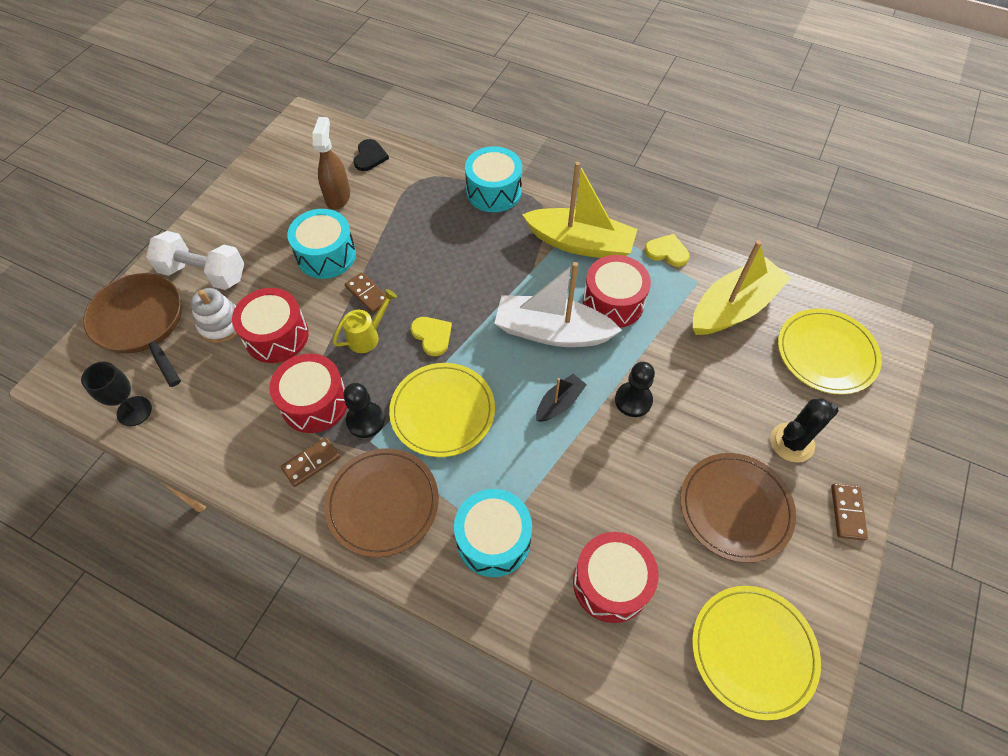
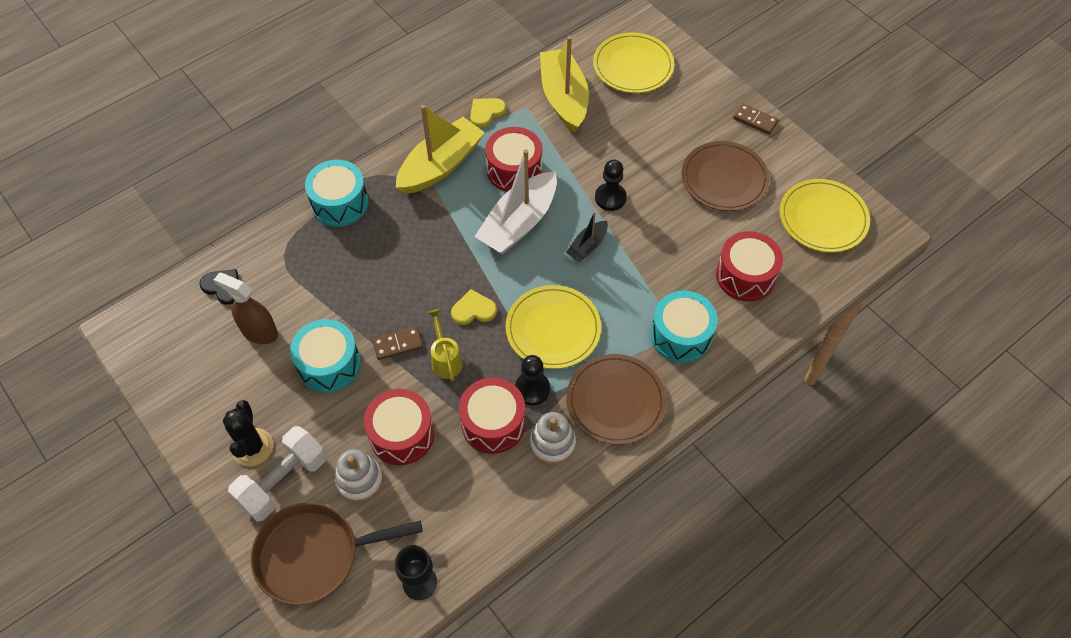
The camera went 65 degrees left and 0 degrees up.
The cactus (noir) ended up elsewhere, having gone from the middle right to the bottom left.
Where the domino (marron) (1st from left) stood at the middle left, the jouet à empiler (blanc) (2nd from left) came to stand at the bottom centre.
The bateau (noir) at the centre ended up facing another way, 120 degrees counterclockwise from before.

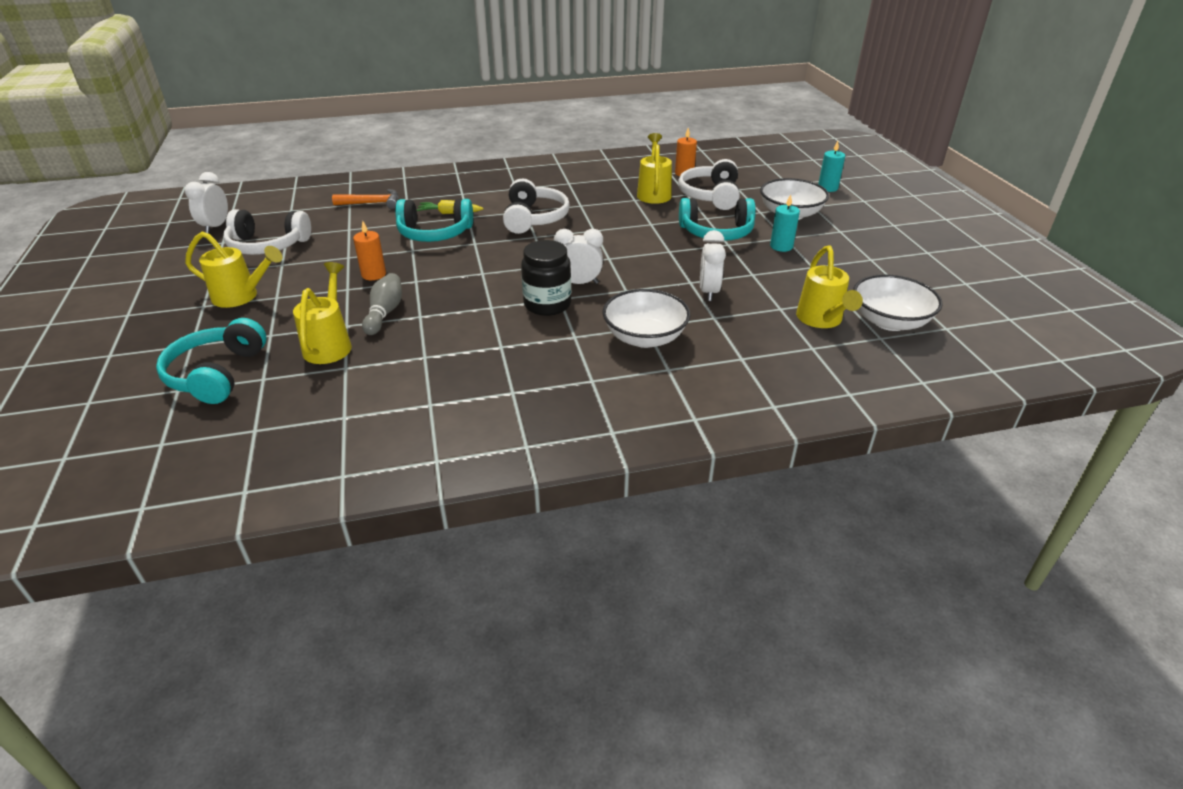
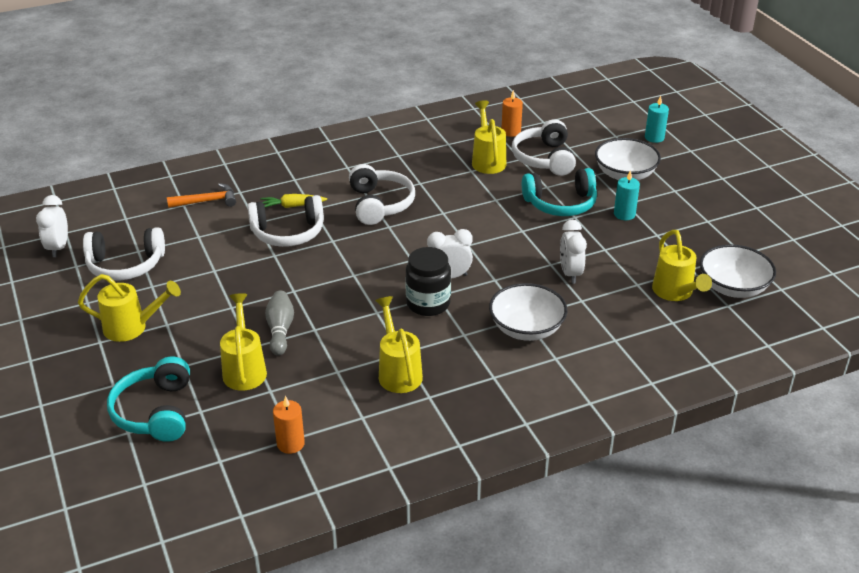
The camera went 10 degrees left and 0 degrees up.
The second view gained the arrosoir (jaune) (3rd from left) at the centre.
The bougie (orange) (1st from left) ended up elsewhere, having gone from the top left to the bottom centre.
What was the casque audio (turquoise) (2nd from left) at the top centre turned into the casque audio (blanc) (2nd from left) at the middle left.

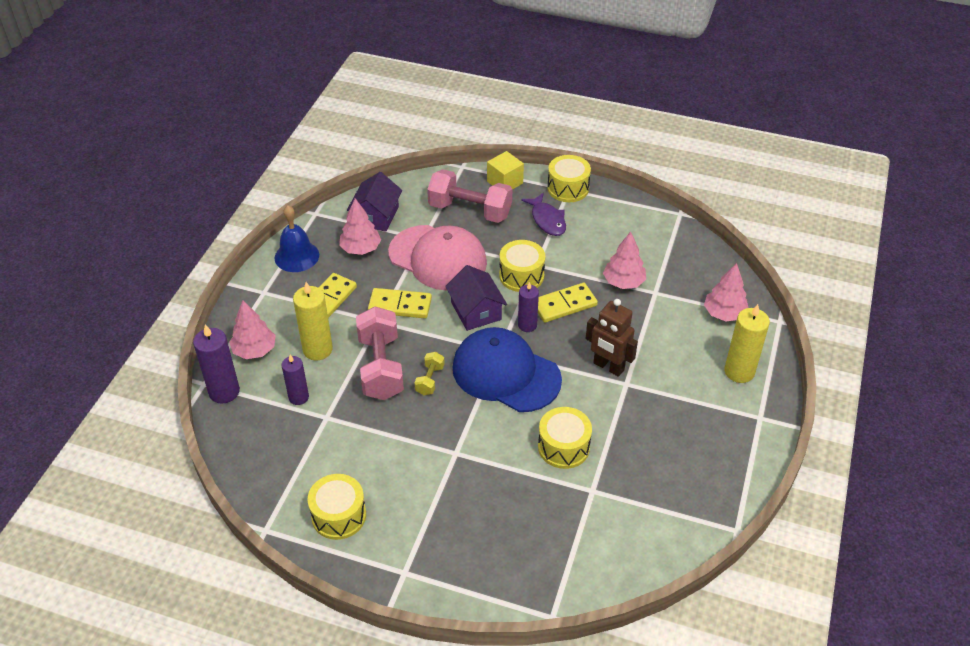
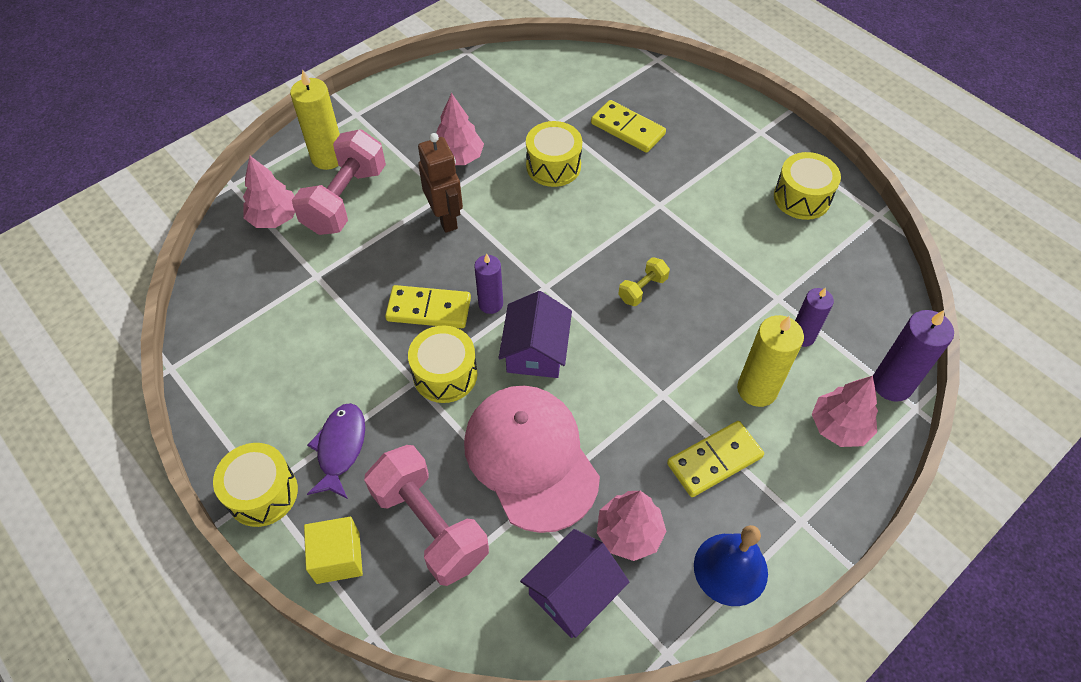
The camera went 150 degrees left and 10 degrees up.
The second view lost the casquette (bleu) at the centre.
The haltère (rose) (1st from left) ended up elsewhere, having gone from the centre to the top left.
The domino (jaune) (2nd from left) ended up elsewhere, having gone from the centre to the top centre.
The arbre (rose) (3rd from left in the first image) ended up elsewhere, having gone from the centre to the top centre.

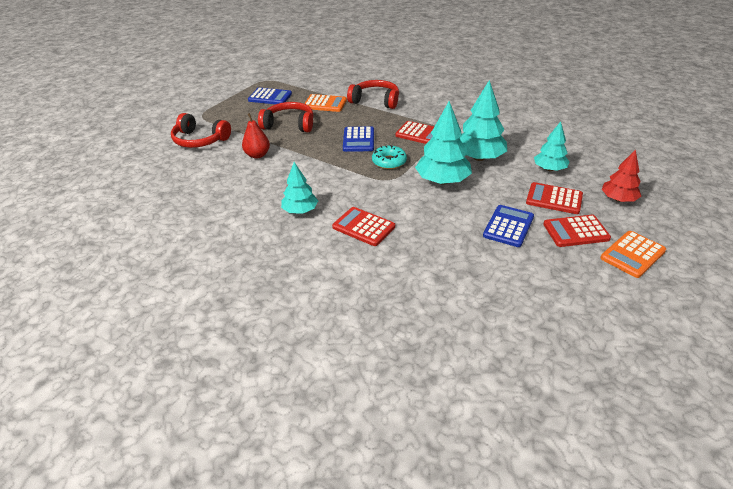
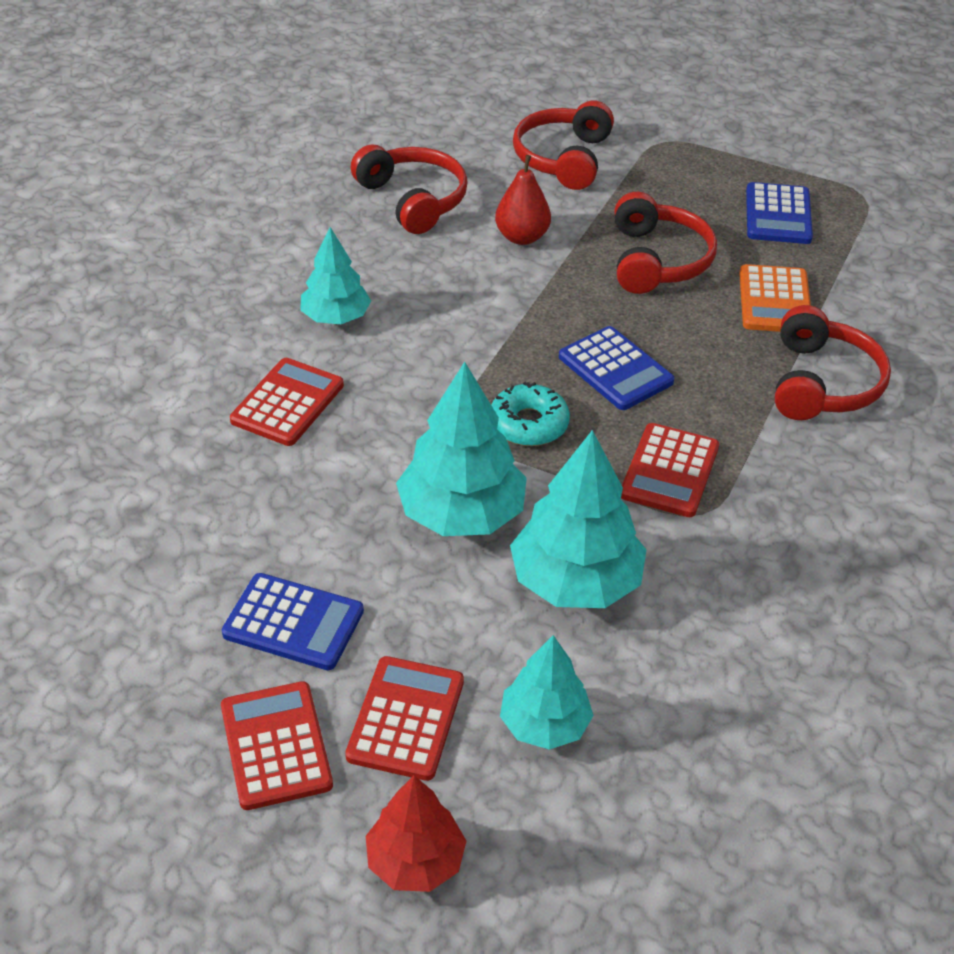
The camera went 80 degrees right and 5 degrees up.
The second view lost the calculatrice (orange) (2nd from left) at the middle right.
The second view gained the casque audio (rouge) (1st from left) at the top centre.
The calculatrice (bleu) (2nd from left) at the top centre ended up facing another way, 120 degrees counterclockwise from before.

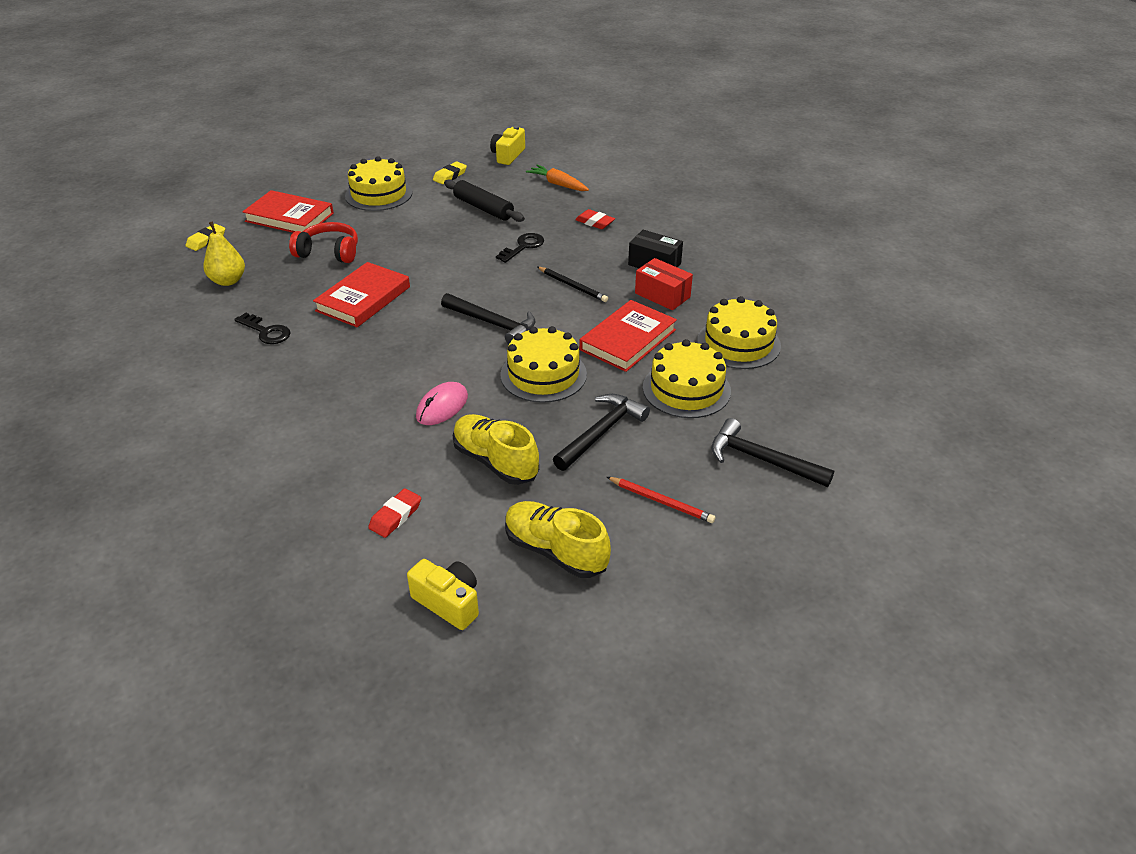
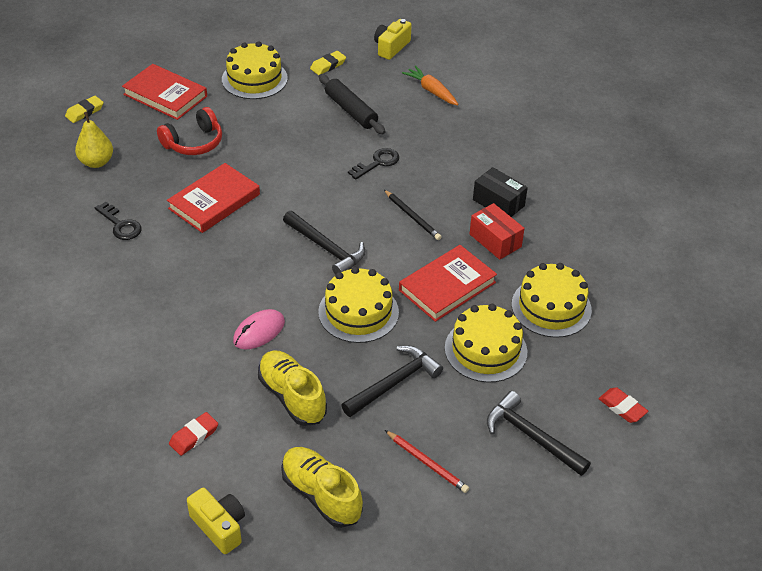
The camera went 10 degrees right and 5 degrees up.
The gomme (rouge) (2nd from left) ended up elsewhere, having gone from the top centre to the bottom right.
The casque audio (rouge) at the top left ended up facing another way, 120 degrees clockwise from before.

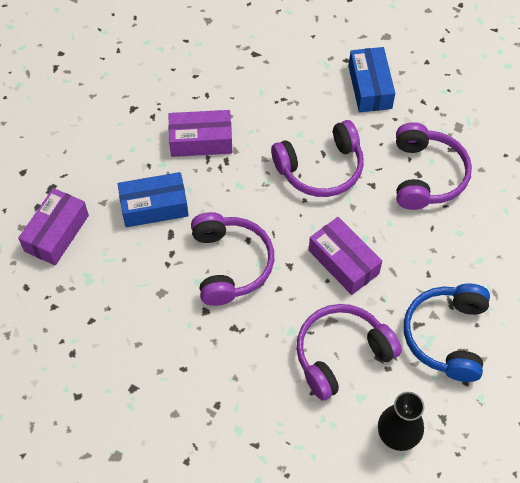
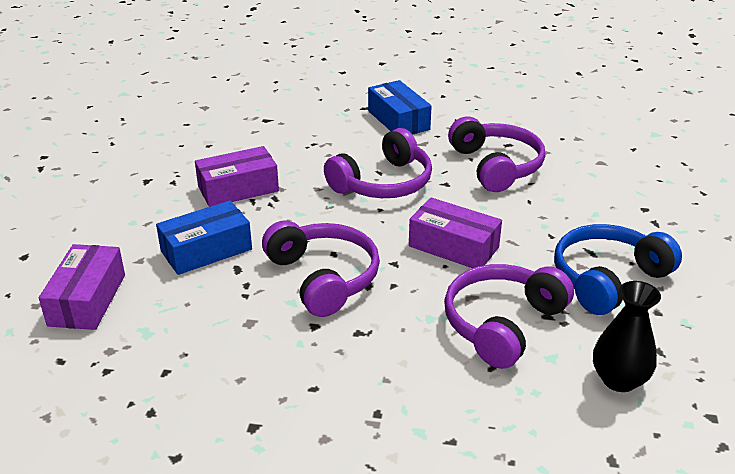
The camera went 20 degrees left and 25 degrees down.
The casque audio (bleu) at the bottom right ended up facing another way, 60 degrees clockwise from before.

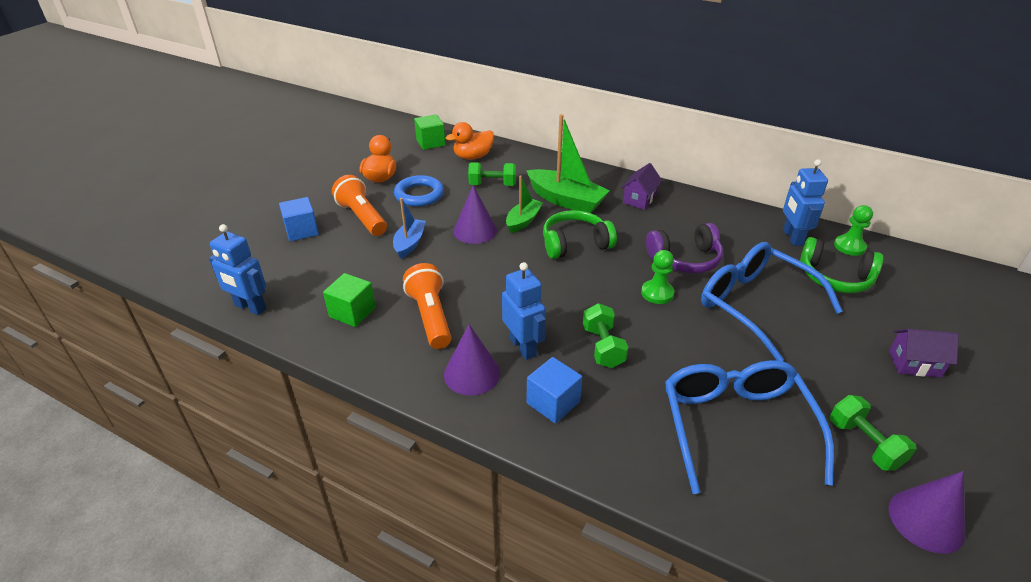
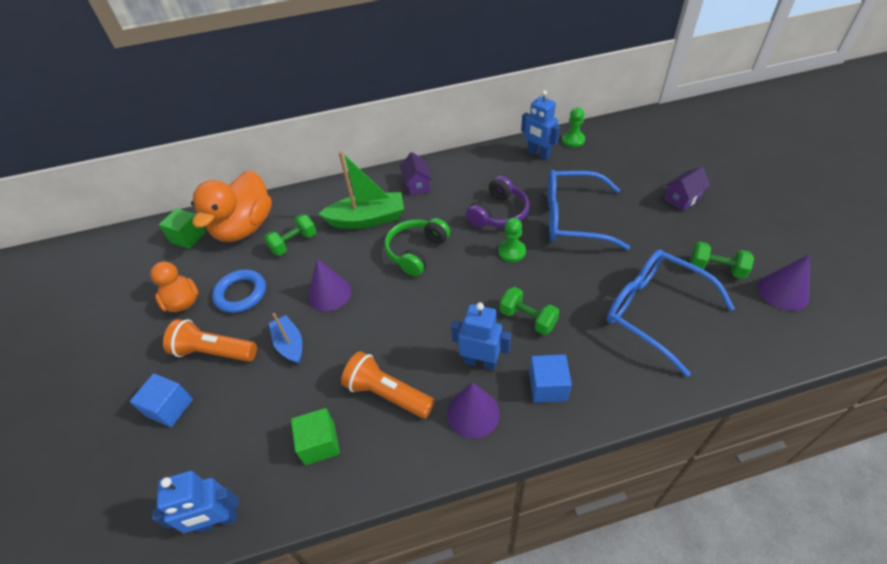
The camera went 40 degrees left and 10 degrees up.
The second view lost the bateau (vert) (1st from left) at the centre.
The second view lost the casque audio (vert) (2nd from left) at the middle right.
The size of the canard (orange) (2nd from left) at the top centre changed by a factor of 1.74.

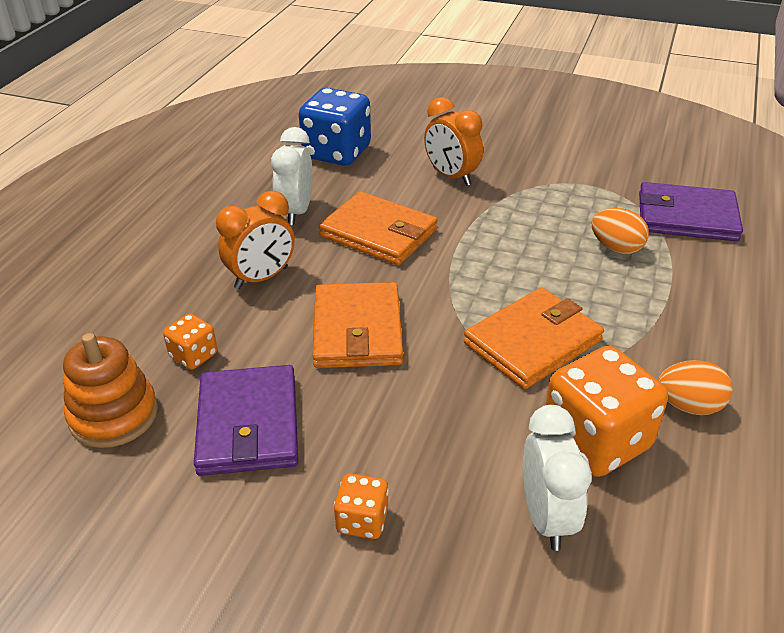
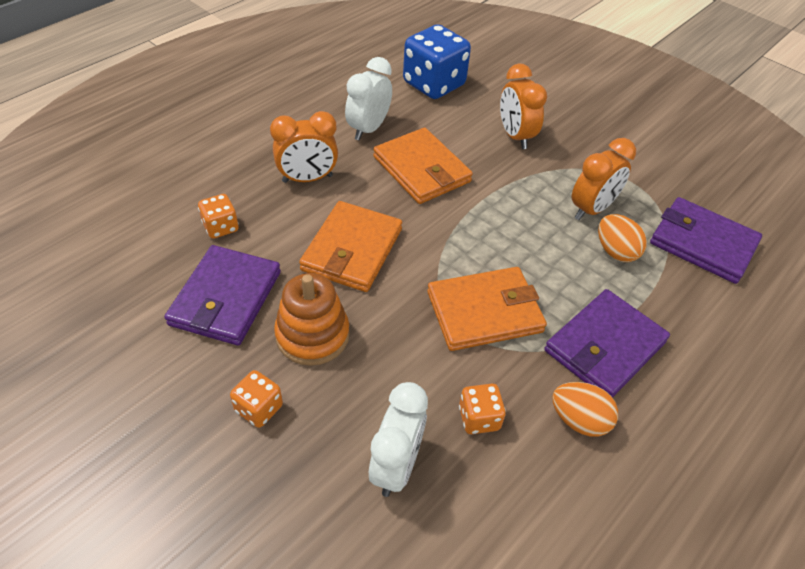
The camera went 20 degrees right and 10 degrees up.
The second view gained the portefeuille (violet) (2nd from left) at the middle right.
The second view gained the réveil (orange) (3rd from left) at the top right.
The jouet à empiler (orange) ended up elsewhere, having gone from the middle left to the centre.
The size of the dé (orange) (3rd from left) at the middle right changed by a factor of 0.49.

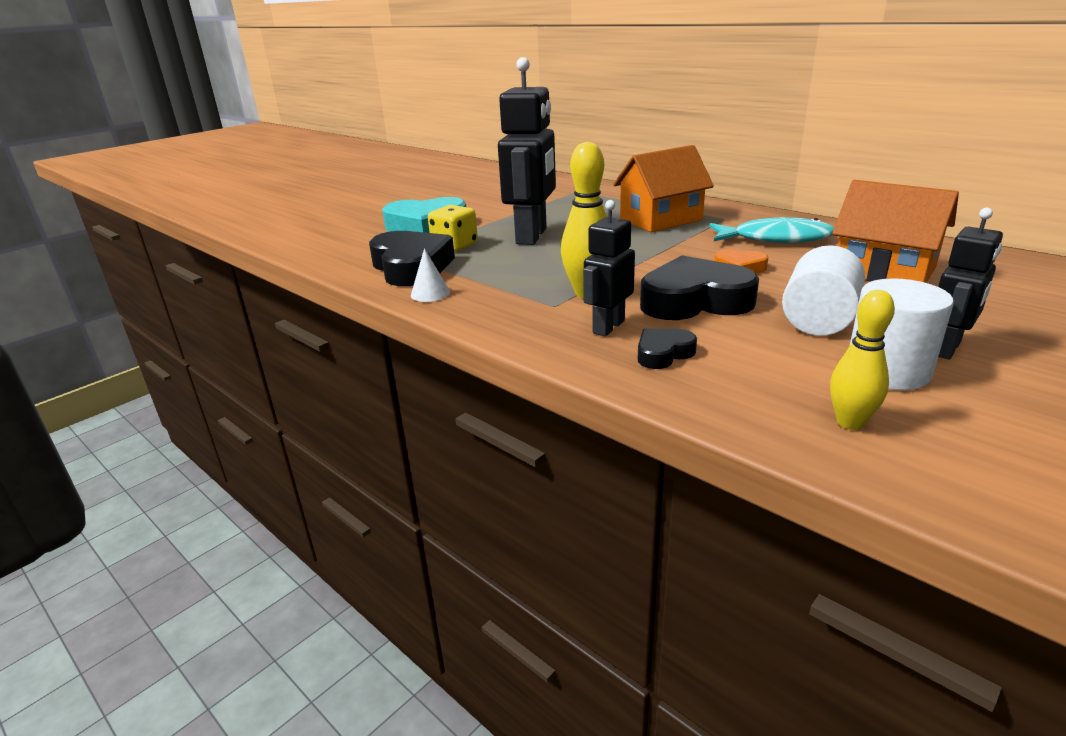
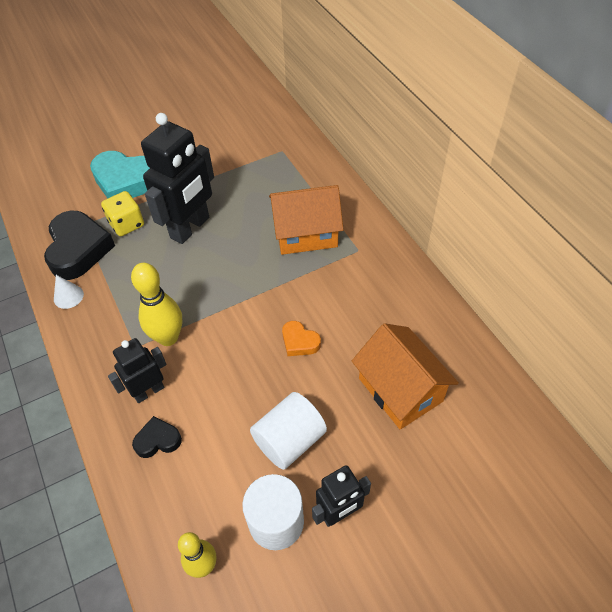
The camera went 20 degrees right and 25 degrees up.
The second view lost the cœur (noir) (3rd from left) at the centre.
The second view lost the poisson (turquoise) at the top right.

